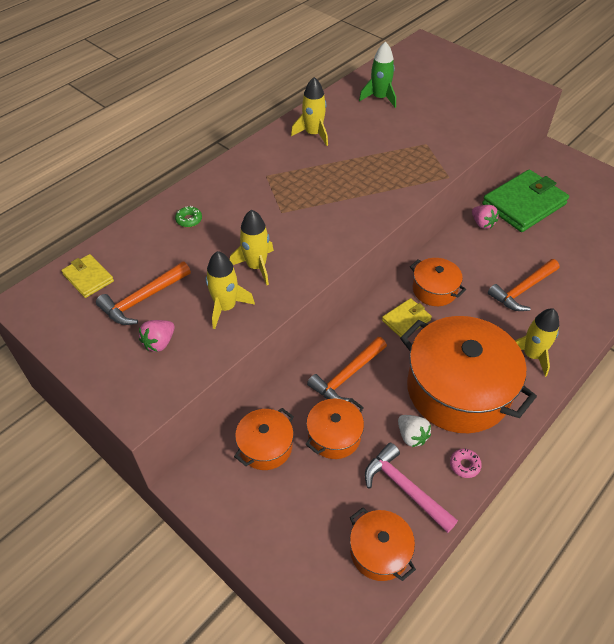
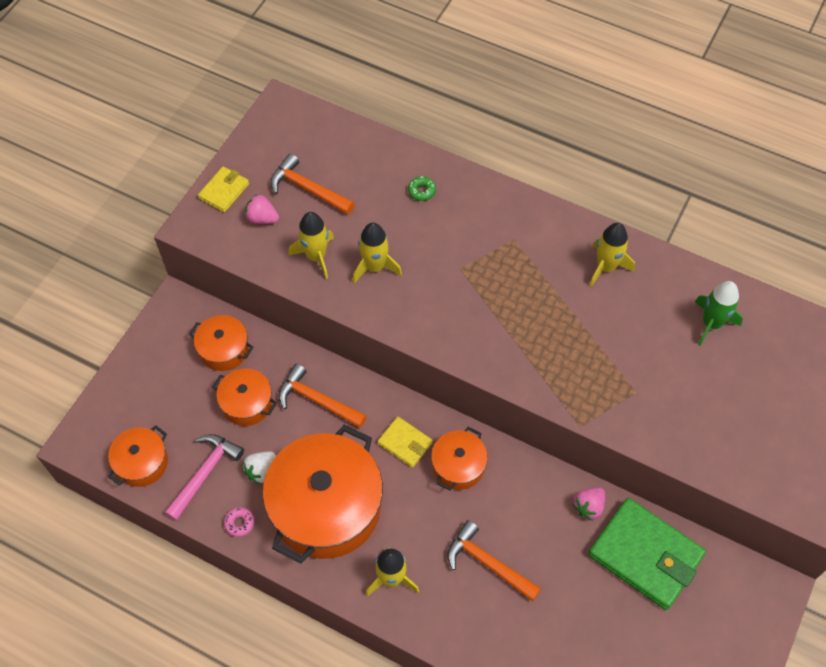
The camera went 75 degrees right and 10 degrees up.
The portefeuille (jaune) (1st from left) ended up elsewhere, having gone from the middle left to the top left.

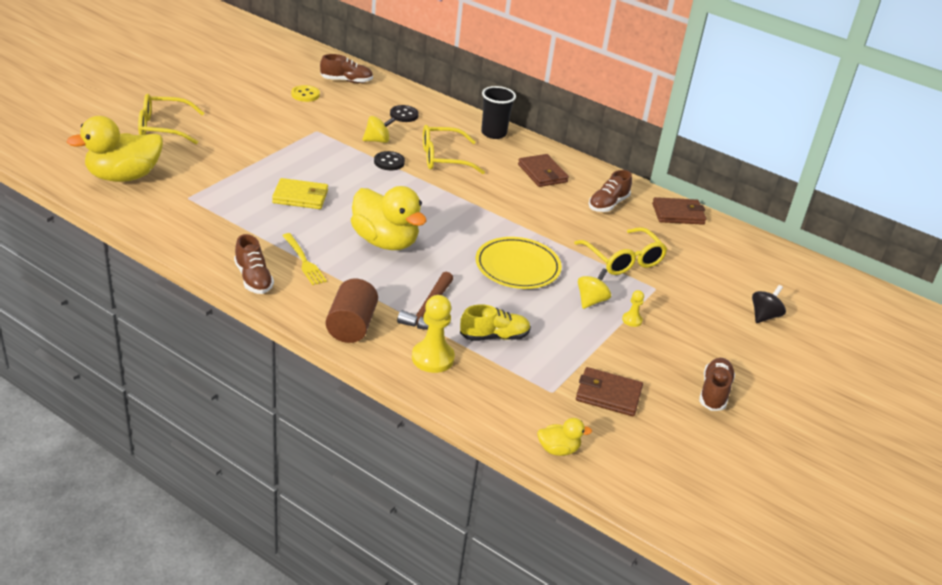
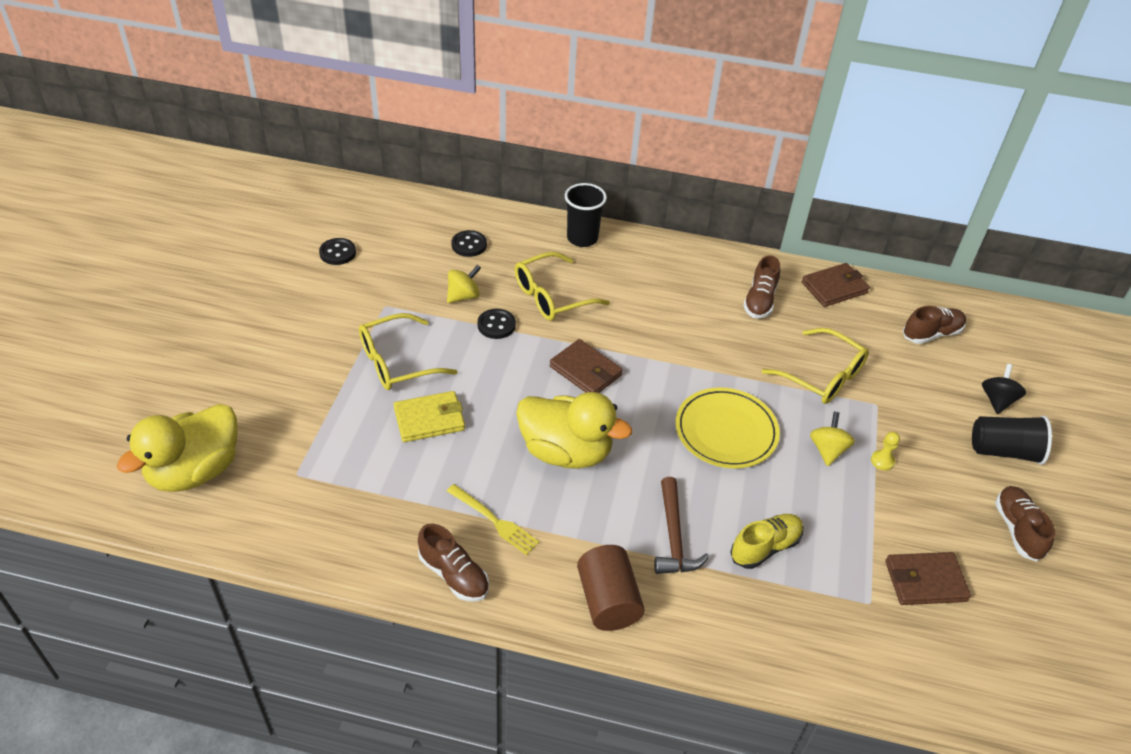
The camera went 20 degrees left and 10 degrees up.
The second view lost the pion (jaune) (1st from left) at the centre.
The second view lost the canard (jaune) (3rd from left) at the bottom centre.
The second view gained the gobelet (noir) (2nd from left) at the middle right.
The lunettes (jaune) (1st from left) ended up elsewhere, having gone from the top left to the centre.
The chaussure (marron) (2nd from left in the first image) ended up elsewhere, having gone from the top centre to the middle right.
The portefeuille (marron) (1st from left) ended up elsewhere, having gone from the top centre to the centre.
What was the bouton (jaune) at the top left turned into the bouton (noir) (1st from left) at the top left.

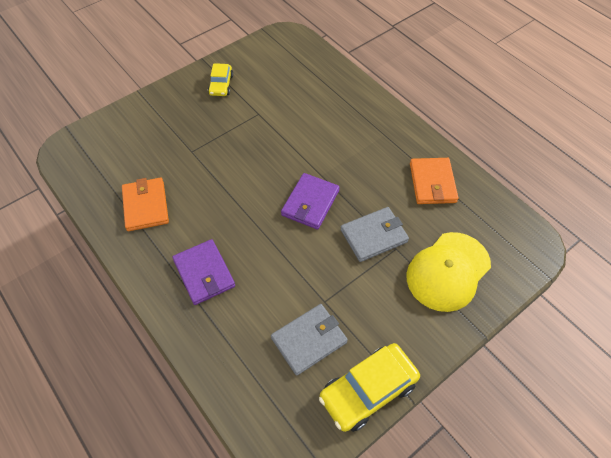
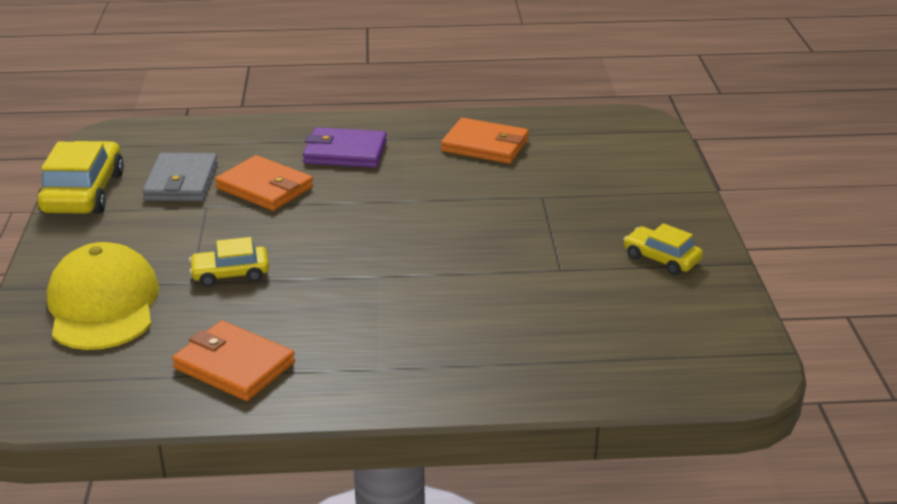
The camera went 125 degrees right and 25 degrees down.
The second view lost the portefeuille (violet) (2nd from left) at the centre.
The second view gained the portefeuille (orange) (2nd from left) at the middle left.
Where the portefeuille (gris) (2nd from left) stood at the centre, the voiture (jaune) (2nd from left) came to stand at the middle left.

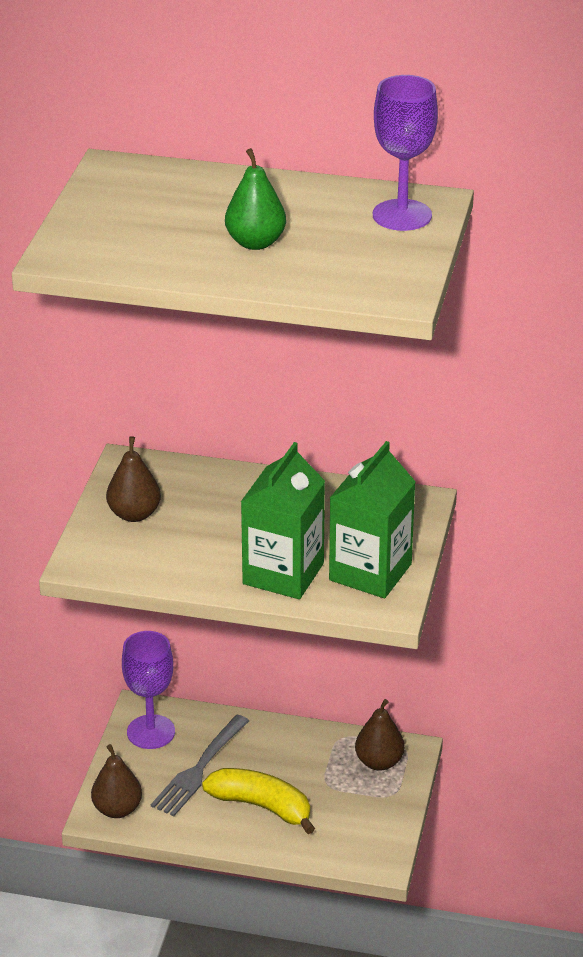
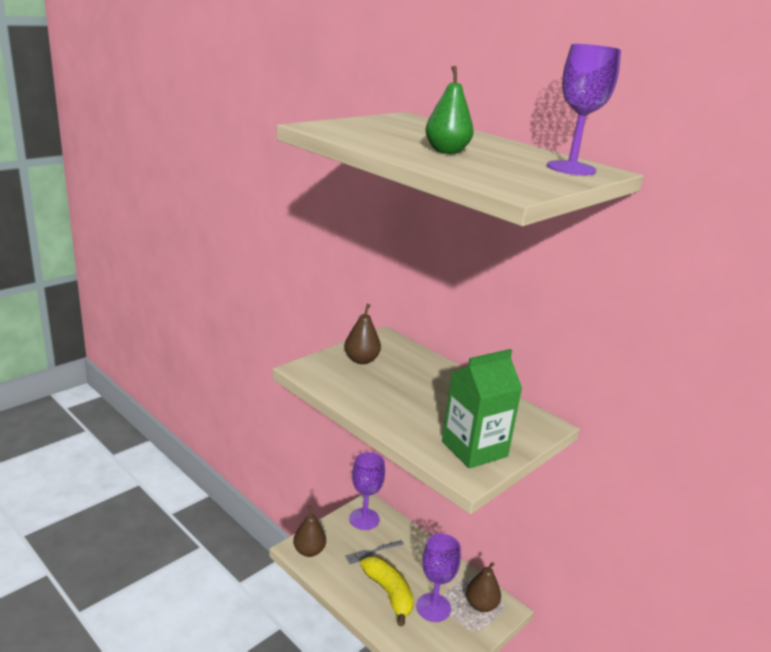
The camera went 30 degrees right and 10 degrees down.
The second view lost the brique de lait (vert) (1st from left) at the centre.
The second view gained the verre à pied (violet) (2nd from left) at the bottom centre.
The size of the fourchette (gris) at the bottom centre changed by a factor of 0.62.

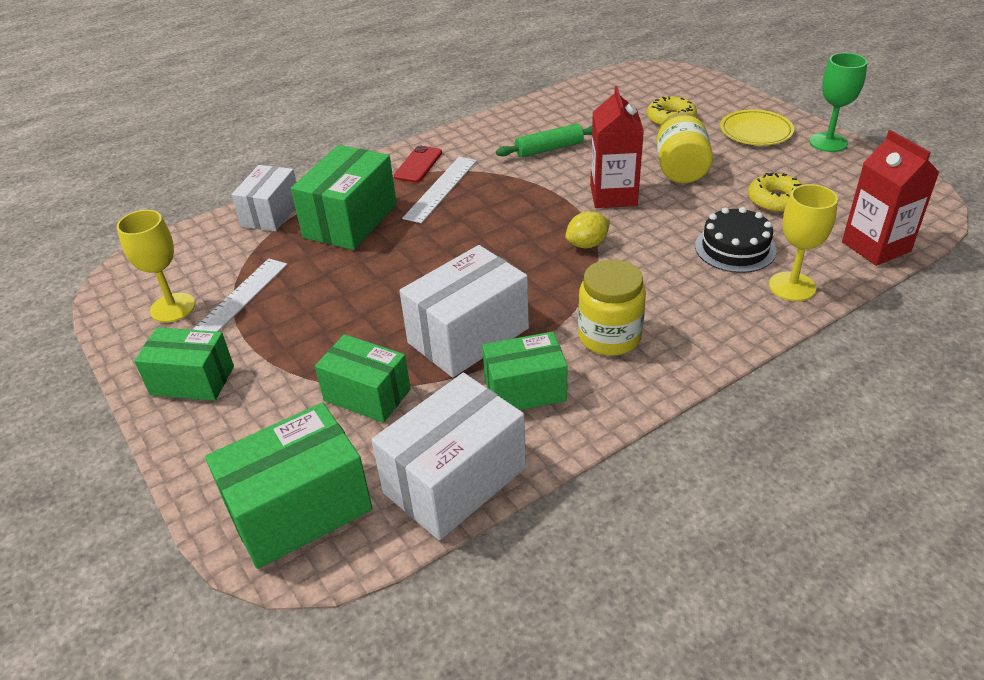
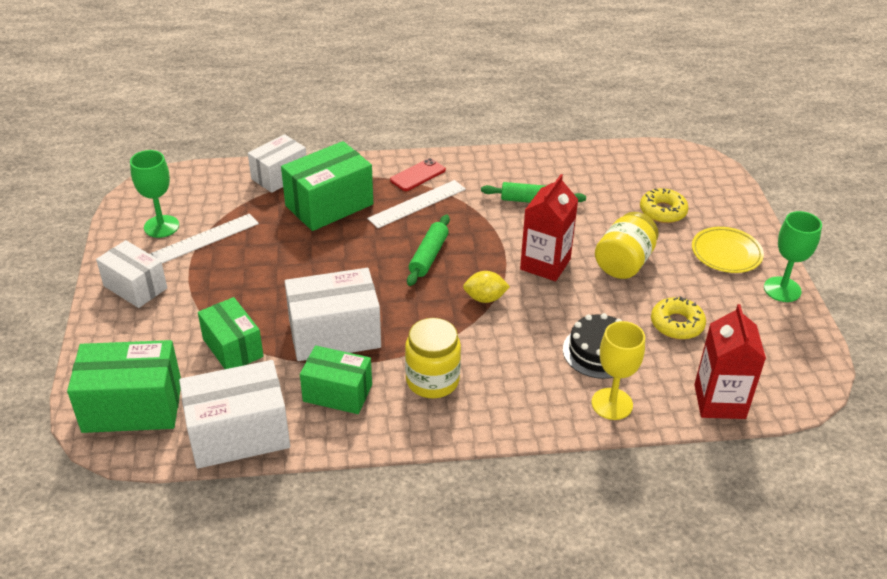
The camera went 25 degrees right and 0 degrees up.
The second view gained the rouleau à pâtisserie (vert) (1st from left) at the centre.
What was the verre à pied (jaune) (1st from left) at the middle left turned into the verre à pied (vert) (1st from left) at the middle left.
What was the boîte (vert) (1st from left) at the middle left turned into the boîte (blanc) (1st from left) at the middle left.

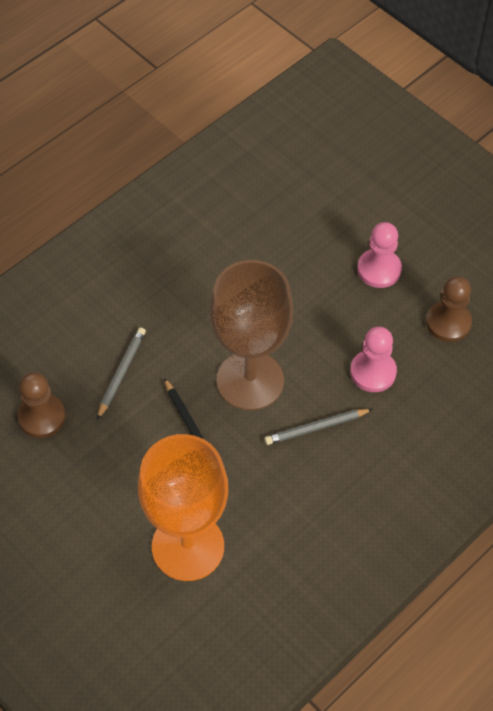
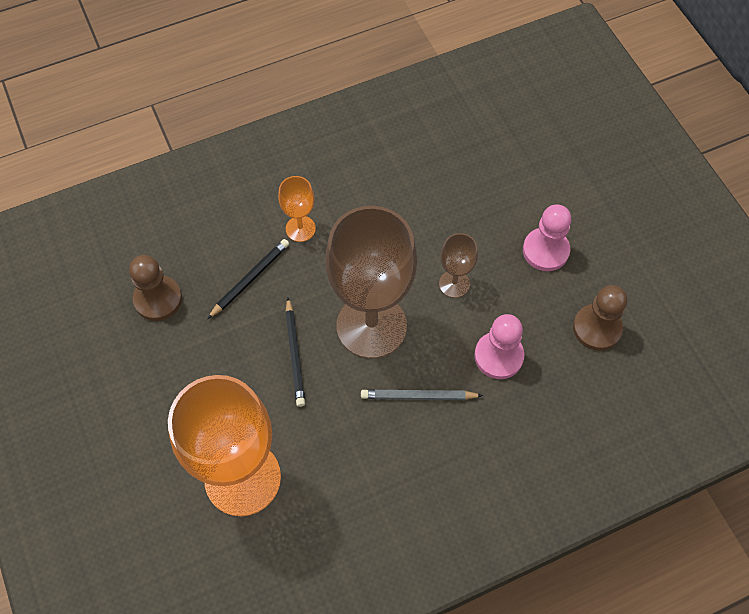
The camera went 20 degrees right and 5 degrees up.
The second view gained the verre à pied (orange) (2nd from left) at the centre.
The second view gained the verre à pied (marron) (2nd from left) at the centre.
What was the crayon (gris) (1st from left) at the middle left turned into the crayon (noir) (1st from left) at the middle left.

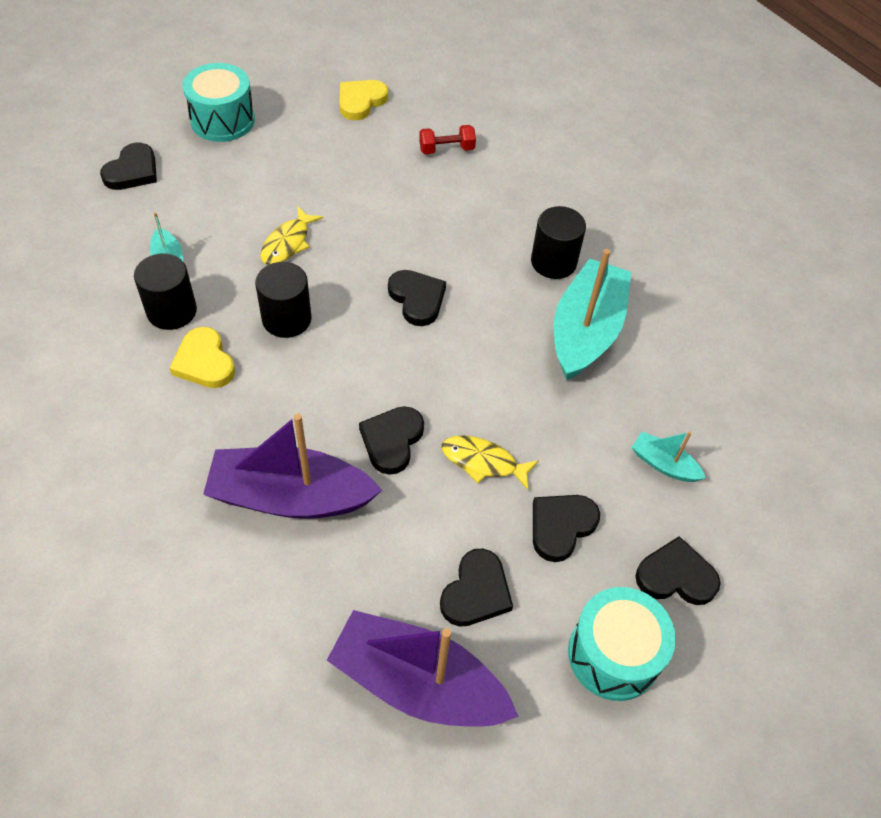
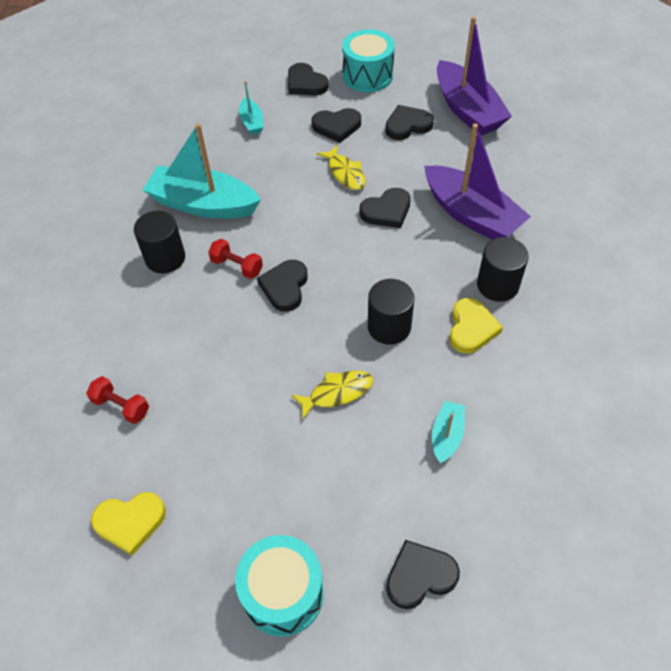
The camera went 135 degrees left and 0 degrees up.
The second view gained the haltère (rouge) (2nd from left) at the centre.
The cylindre (noir) (1st from left in the first image) ended up elsewhere, having gone from the middle left to the middle right.
The bateau (turquoise) (2nd from left in the first image) at the middle right ended up facing another way, 45 degrees clockwise from before.

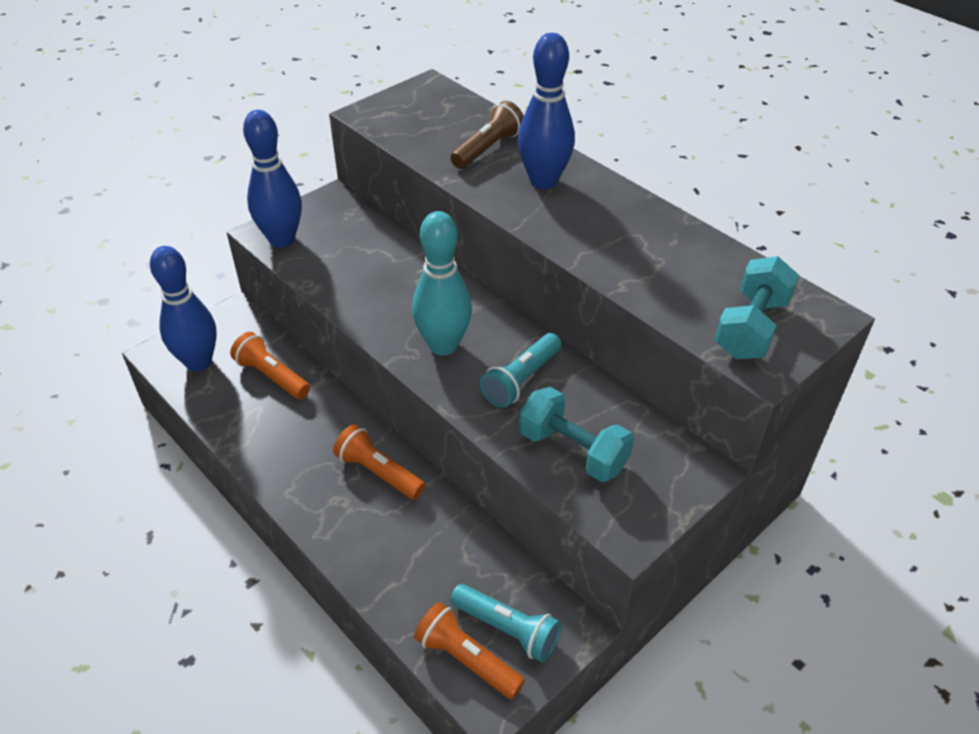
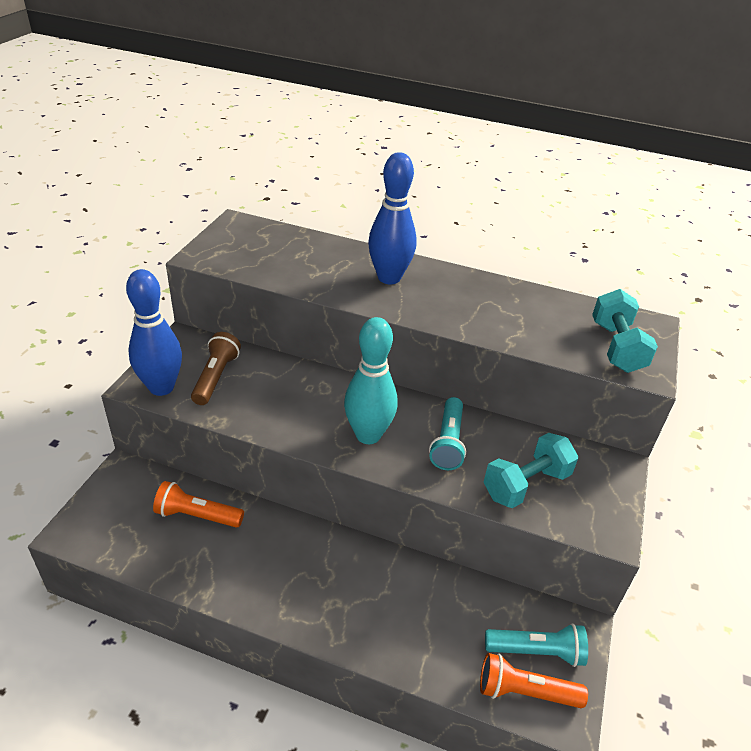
The camera went 30 degrees left and 5 degrees down.
The second view lost the quille (bleu) (1st from left) at the middle left.
The second view lost the lampe de poche (orange) (2nd from left) at the centre.
The lampe de poche (marron) ended up elsewhere, having gone from the top centre to the middle left.
The haltère (turquoise) (1st from left) at the centre ended up facing another way, 45 degrees counterclockwise from before.

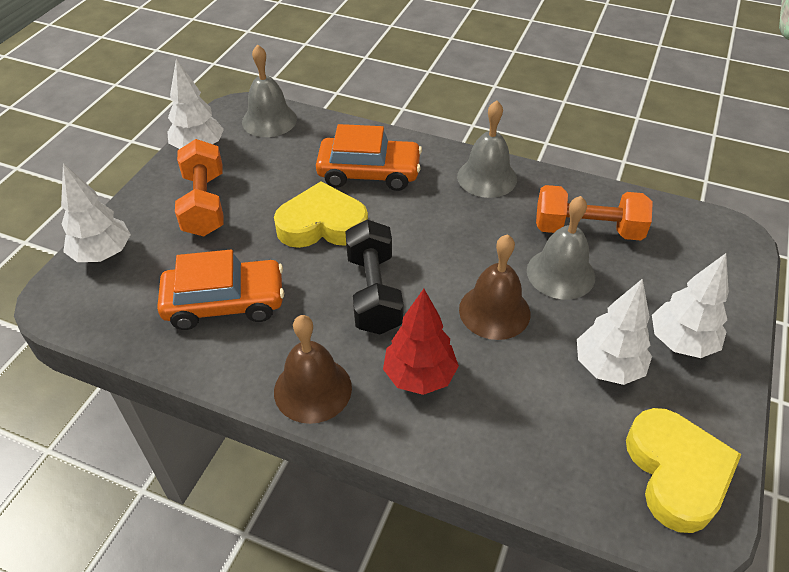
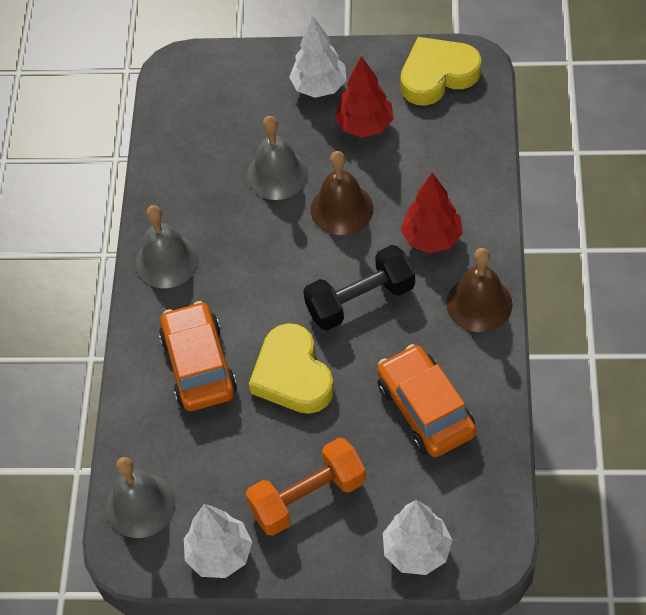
The camera went 105 degrees left and 10 degrees up.
The second view lost the haltère (orange) (2nd from left) at the middle right.
What was the arbre (blanc) (3rd from left) at the middle right turned into the arbre (rouge) (1st from left) at the top centre.

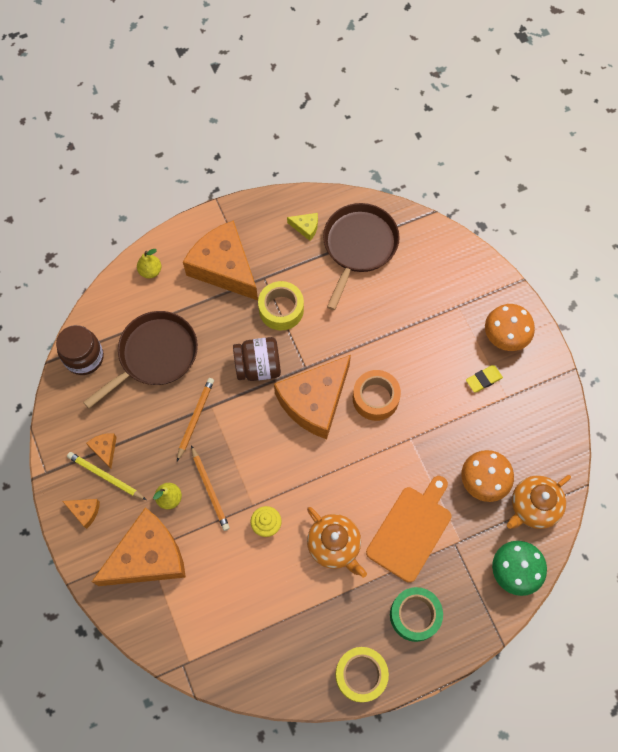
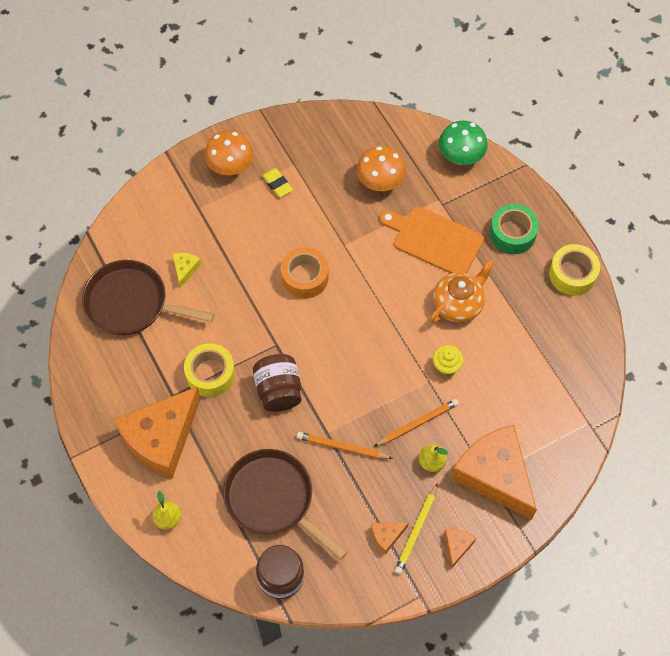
The camera went 95 degrees left and 5 degrees down.
The second view lost the fromage (orange) (5th from left) at the centre.
The second view lost the théière (orange) (2nd from left) at the bottom right.
The fromage (jaune) ended up elsewhere, having gone from the top centre to the middle left.

